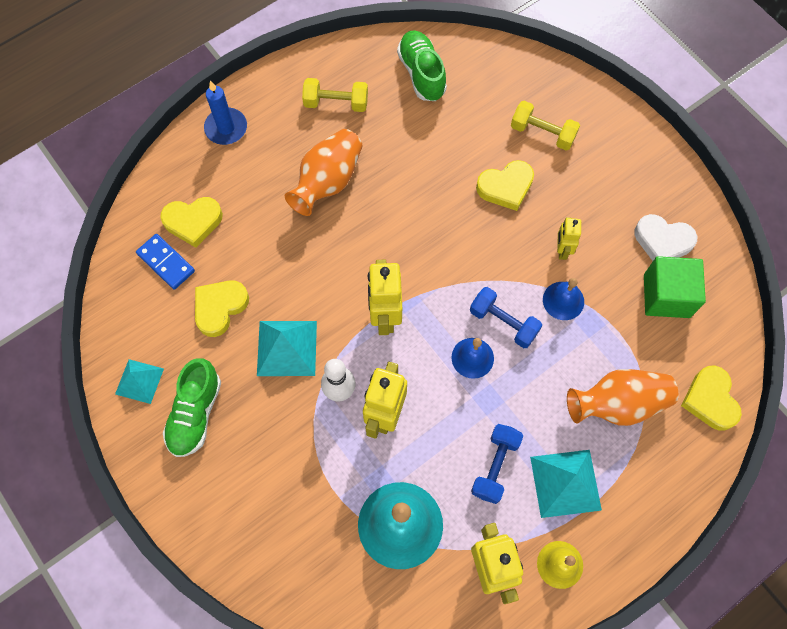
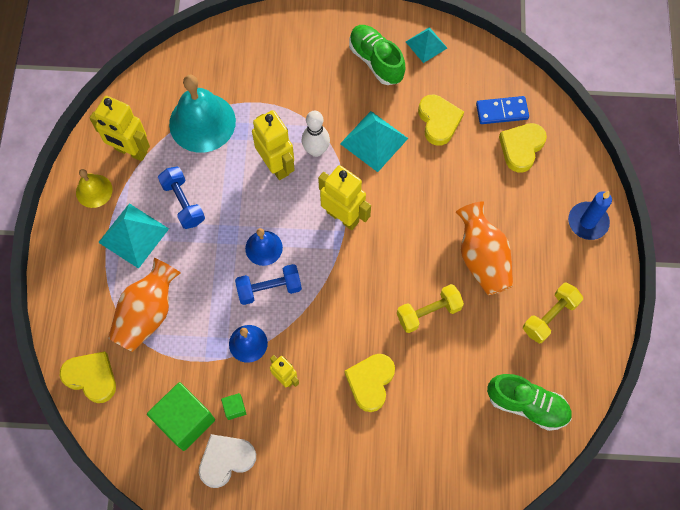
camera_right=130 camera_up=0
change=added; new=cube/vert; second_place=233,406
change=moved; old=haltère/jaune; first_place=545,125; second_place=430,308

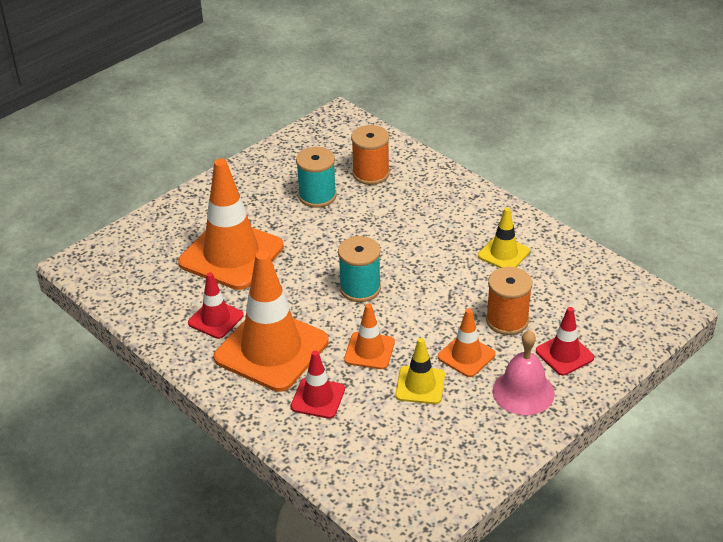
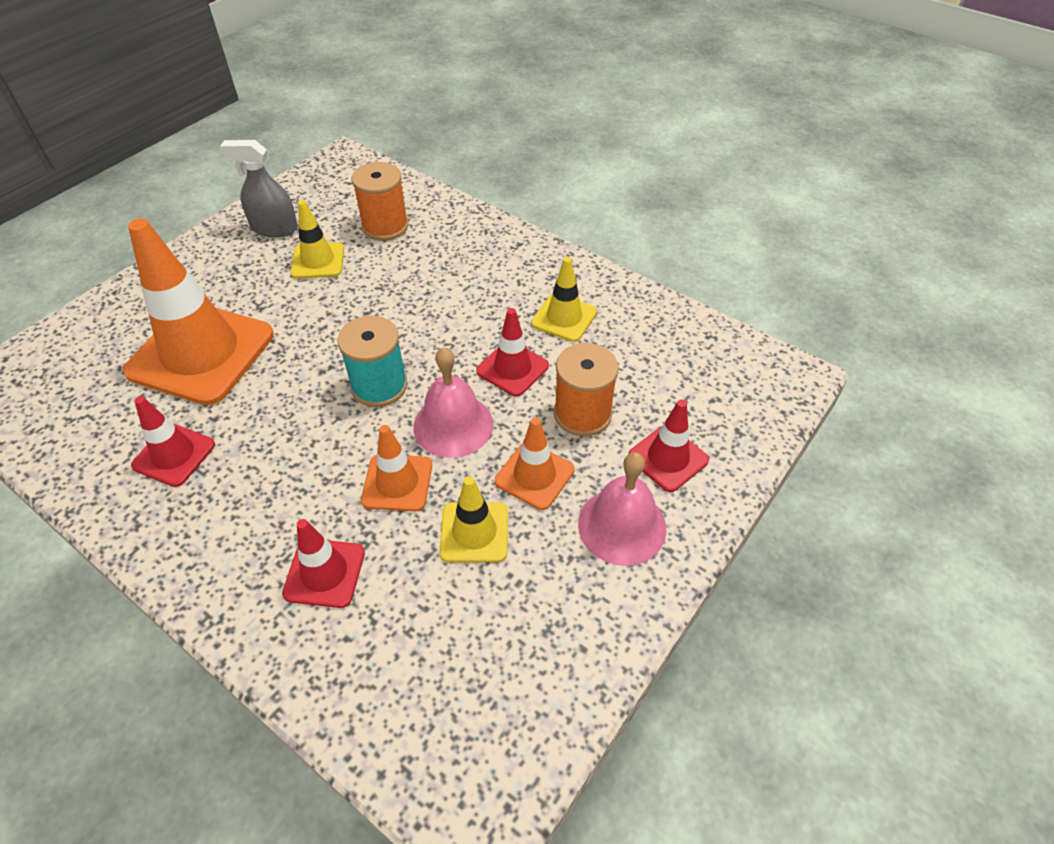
camera_right=-10 camera_up=10
change=added; new=vaporisateur/gris; second_place=259,188
change=replaced; old=bobine/turquoise; new=cône de chantier/jaune; first_place=316,177; second_place=317,239
change=added; new=cloche/rose; second_place=453,402
change=added; new=cône de chantier/rouge; second_place=512,352
change=removed; old=cône de chantier/orange; first_place=271,321

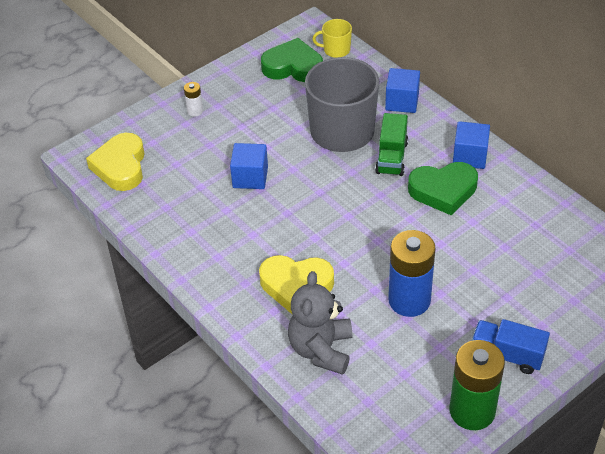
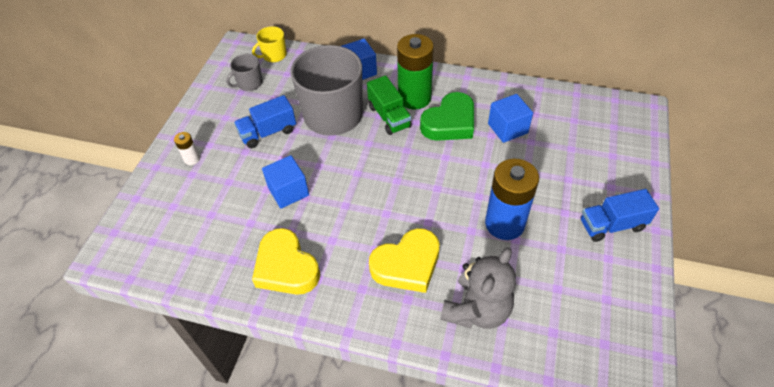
camera_right=-35 camera_up=5
change=replaced; old=cœur/vert; new=tasse/gris; first_place=292,60; second_place=244,72
change=added; new=camion/bleu; second_place=265,121
change=moved; old=cœur/jaune; first_place=115,162; second_place=286,261
change=moved; old=pile/vert; first_place=477,385; second_place=415,71
change=turned; old=ours en peluche/gris; first_place=320,323; second_place=478,288; degrees=-120
change=moved; old=cube/bleu; first_place=471,145; second_place=510,118

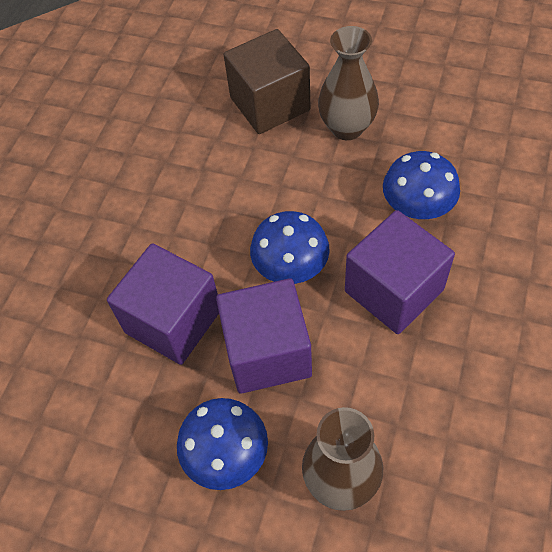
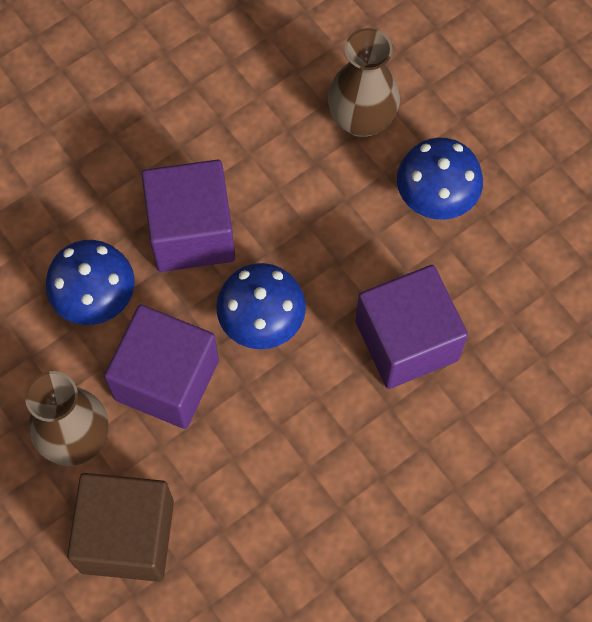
camera_right=-150 camera_up=10
change=moved; old=cube/violet; first_place=264,336; second_place=161,366

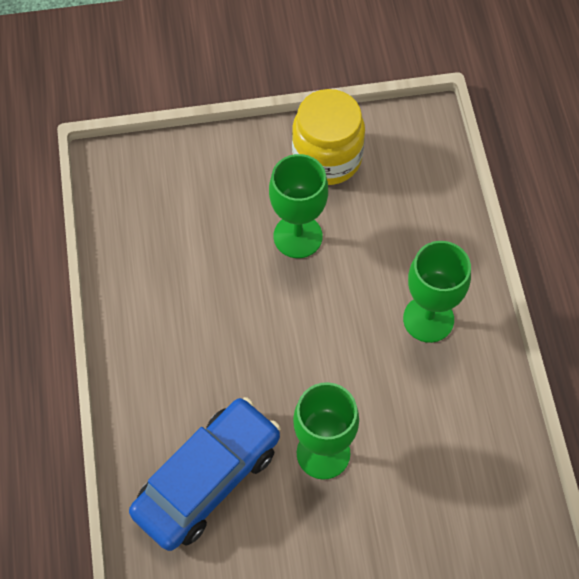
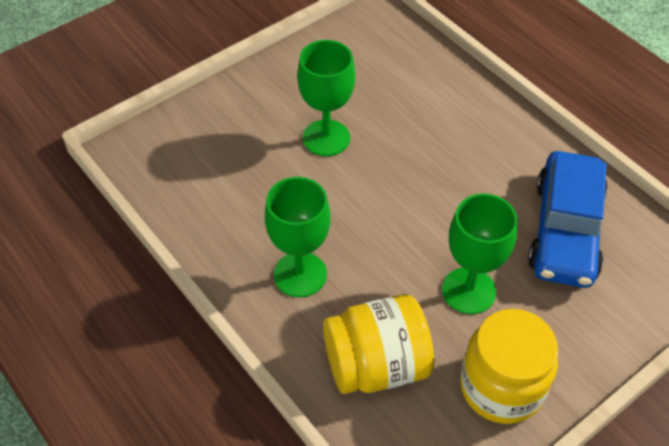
camera_right=150 camera_up=-10
change=added; new=bocal/jaune; second_place=378,344
change=moved; old=voiture/bleu; first_place=205,474; second_place=568,219

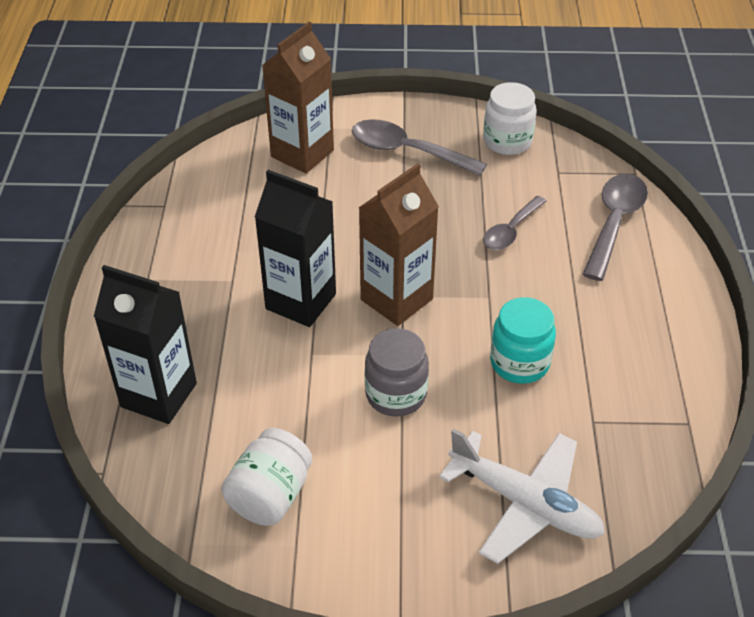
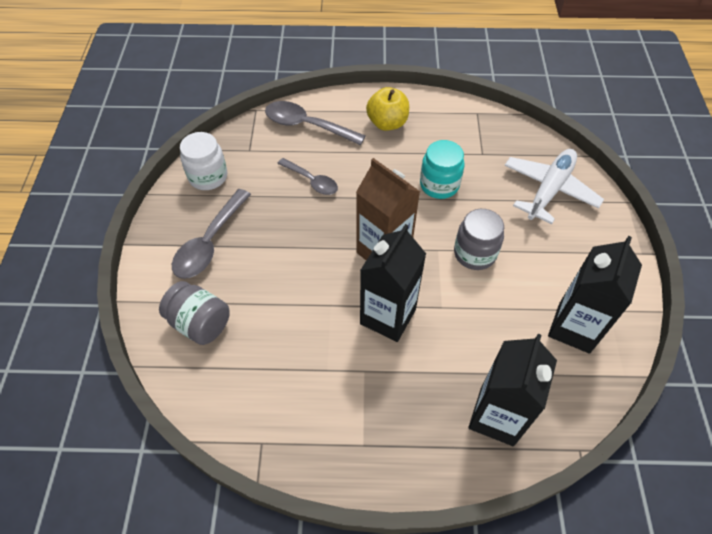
camera_right=-90 camera_up=10
change=replaced; old=brique de lait/marron; new=bocal/gris; first_place=298,98; second_place=194,313
change=added; new=pomme/jaune; second_place=387,109
change=replaced; old=bocal/blanc; new=brique de lait/noir; first_place=267,477; second_place=595,295

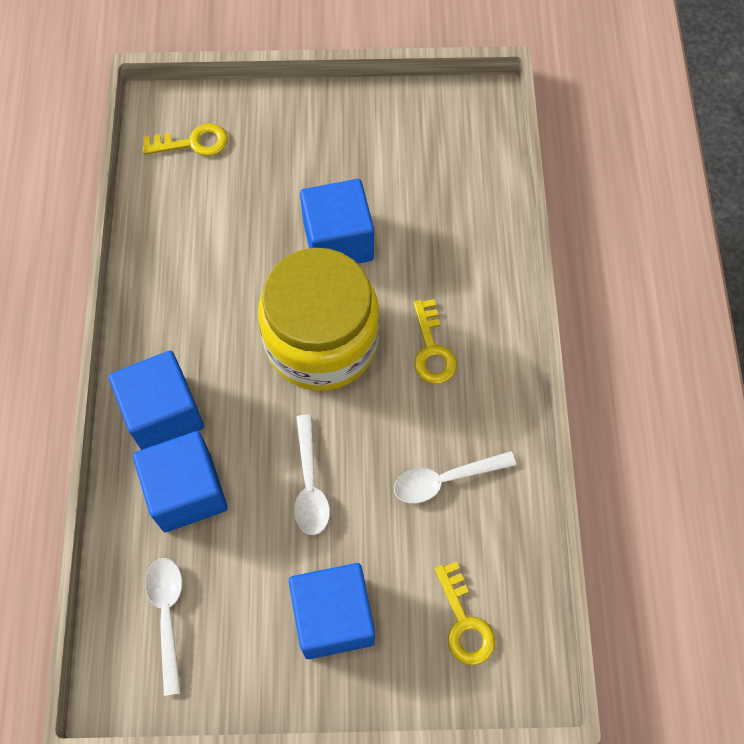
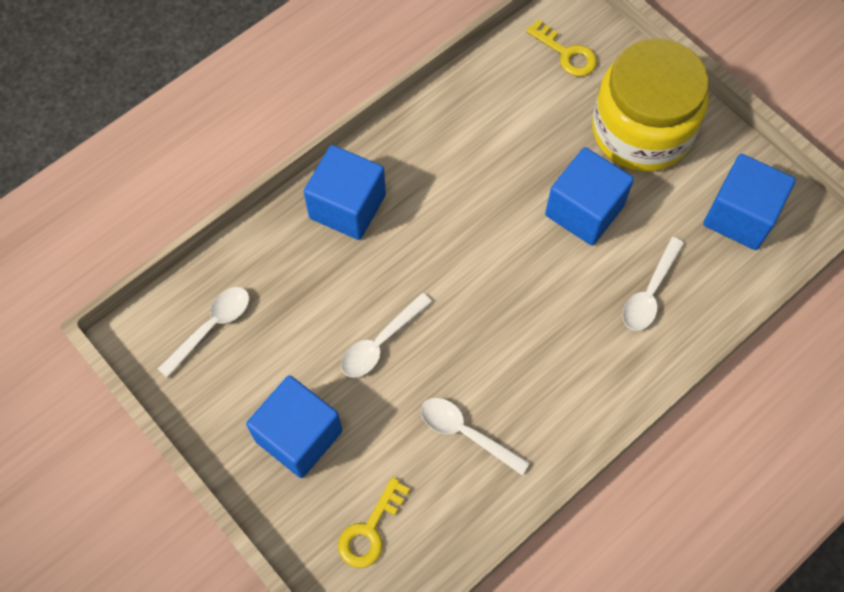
camera_right=50 camera_up=0
change=moved; old=bocal/jaune; first_place=318,319; second_place=650,105
change=added; new=cuillère/blanc; second_place=653,284
change=moved; old=cube/bleu; first_place=180,481; second_place=749,202
change=removed; old=clé/jaune; first_place=435,341

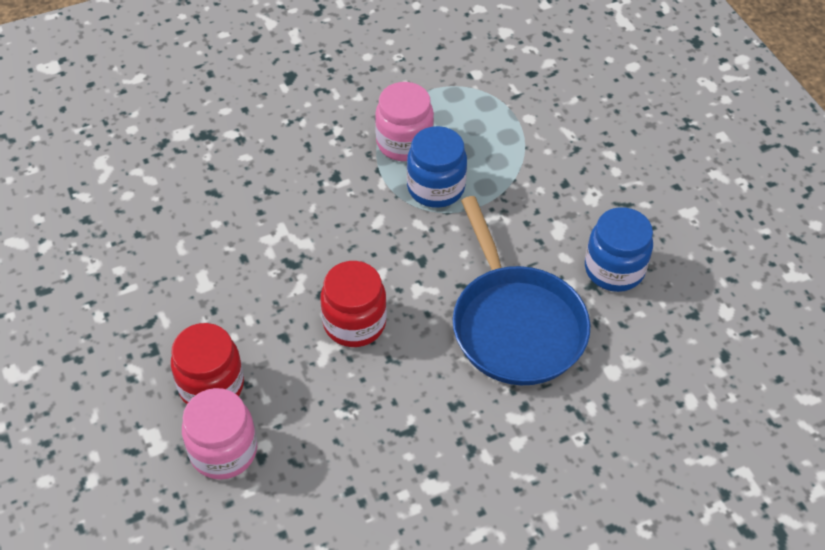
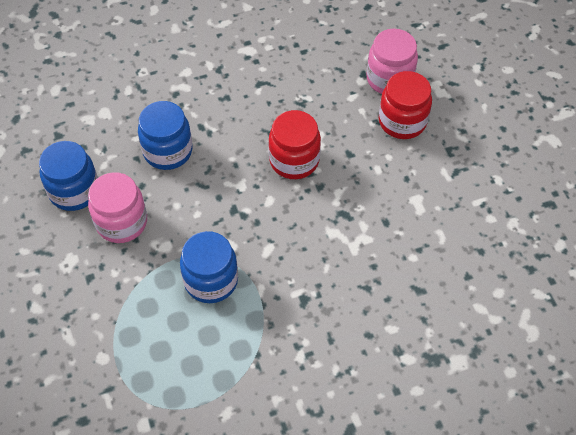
camera_right=-175 camera_up=5
change=moved; old=bocal/rose; first_place=404,121; second_place=117,207
change=replaced; old=poêle/bleu; new=bocal/bleu; first_place=521,290; second_place=165,135

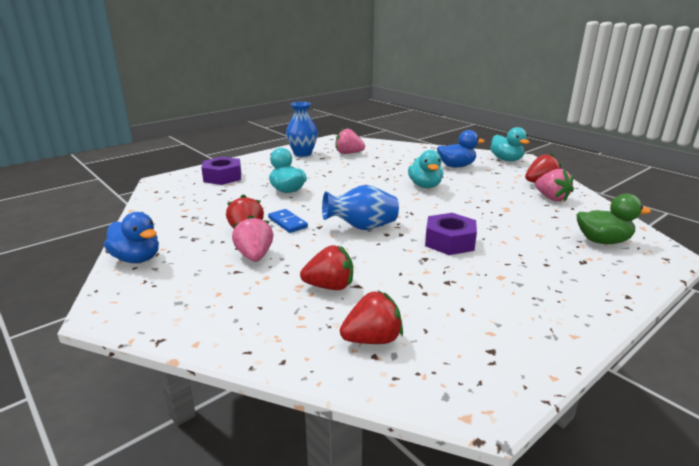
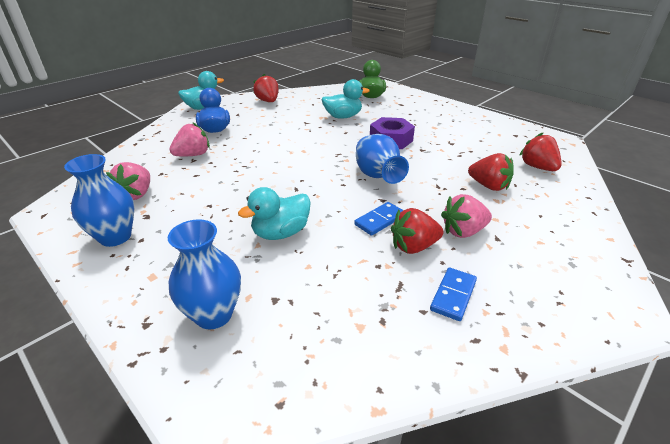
camera_right=-95 camera_up=10
change=replaced; old=écrou/violet; new=vase/bleu; first_place=221,171; second_place=204,274
change=moved; old=fraise/rose; first_place=554,185; second_place=189,139
change=moved; old=canard/turquoise; first_place=425,169; second_place=346,99
change=added; new=domino/bleu; second_place=453,294
change=turned; old=fraise/rouge; first_place=326,267; second_place=491,172; degrees=135
change=removed; old=canard/bleu; first_place=131,237

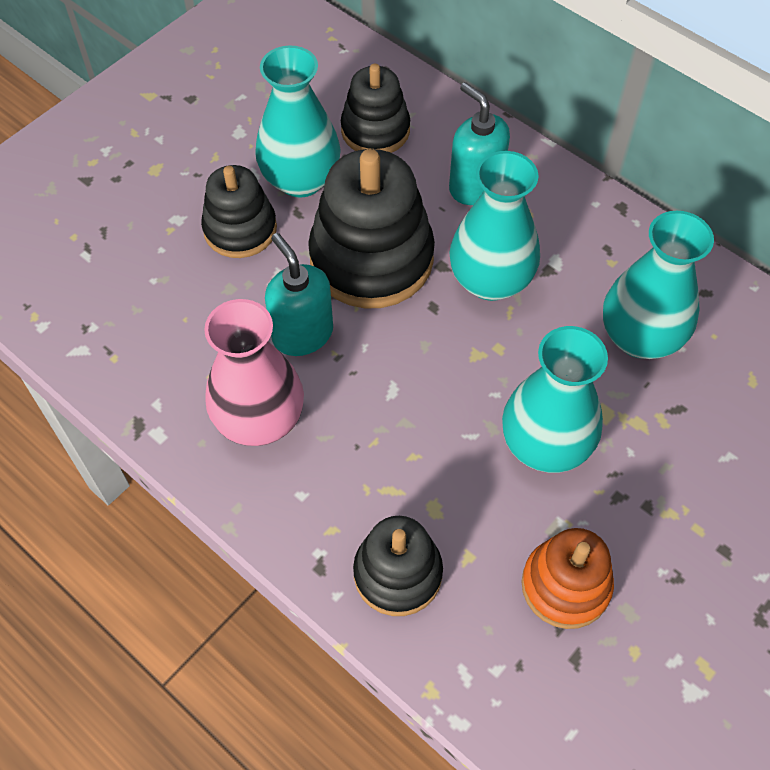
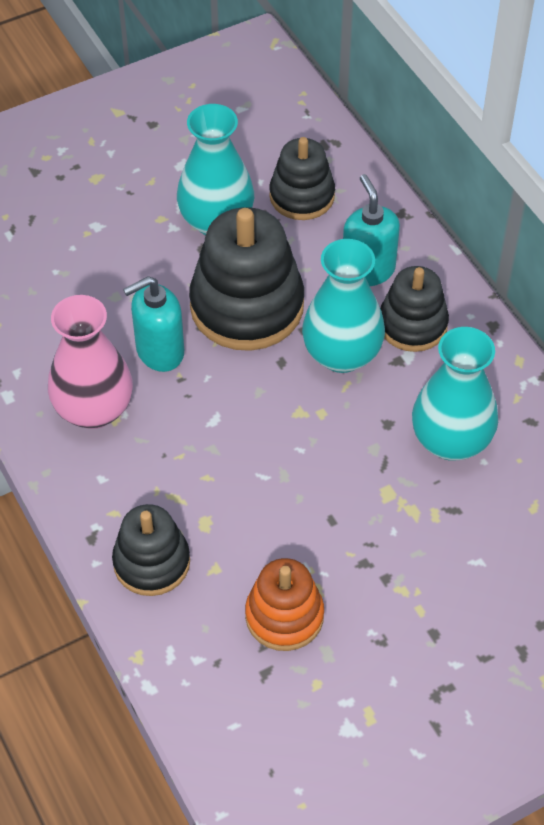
camera_right=20 camera_up=-5
change=turned; old=distributeur de savon/turquoise; first_place=299,294; second_place=153,324; degrees=-105
change=moved; old=jouet à empiler/noir; first_place=239,211; second_place=414,309
change=removed; old=vase/turquoise; first_place=555,399

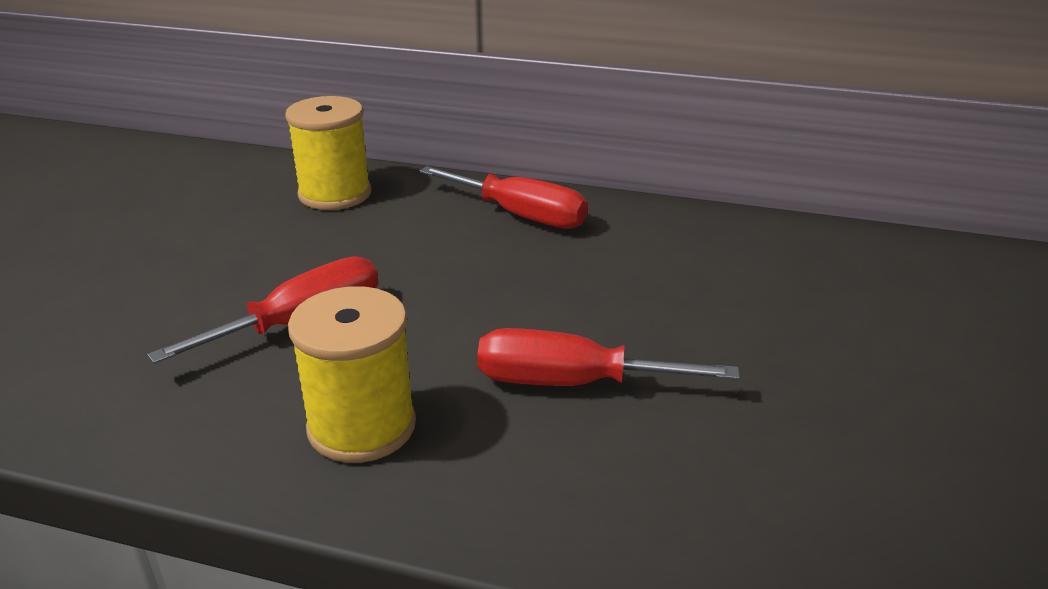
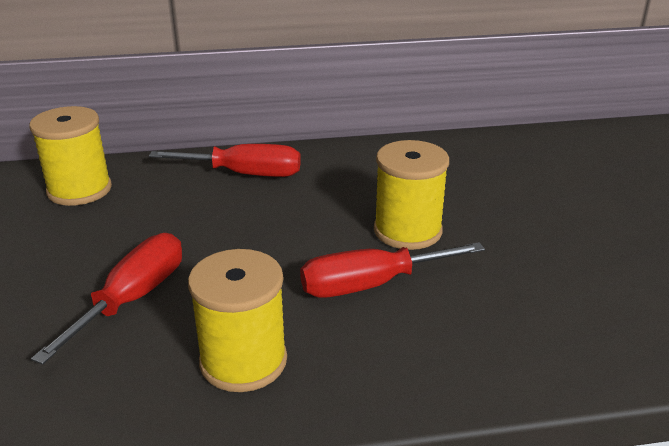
camera_right=-25 camera_up=0
change=added; new=bobine/jaune; second_place=411,195

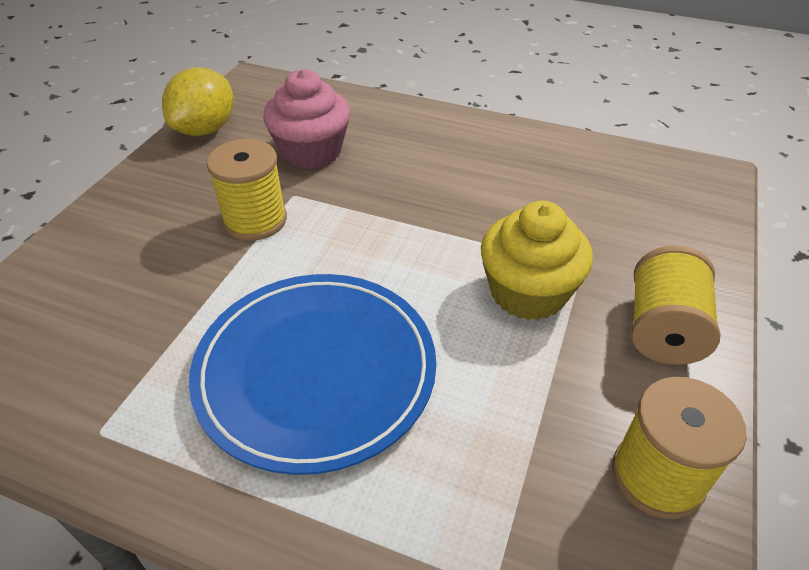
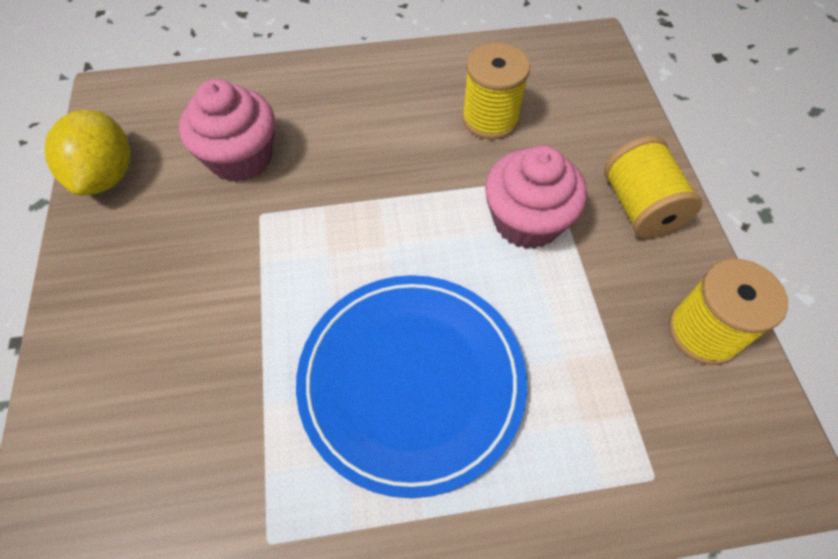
camera_right=-30 camera_up=15
change=moved; old=bobine/jaune; first_place=247,190; second_place=496,91
change=recoloured; old=muffin/jaune; new=muffin/rose; first_place=537,260; second_place=536,197

